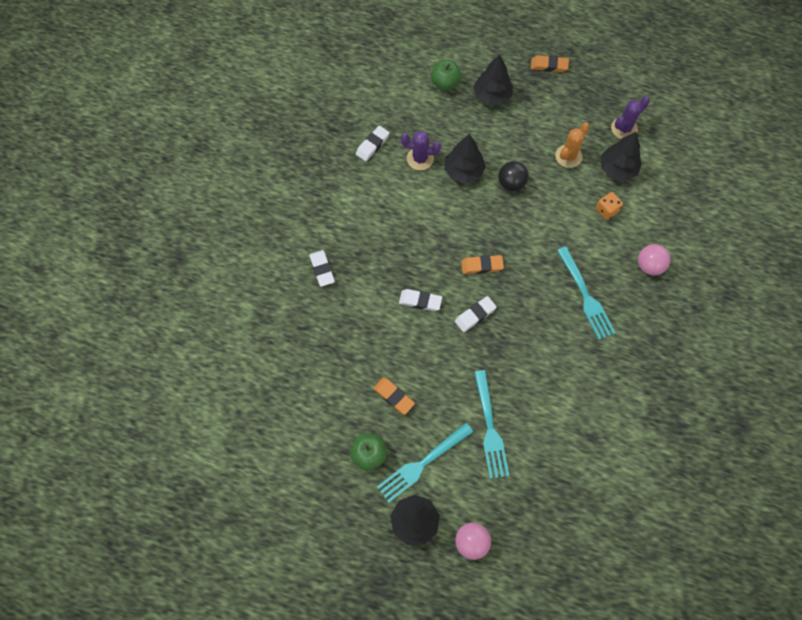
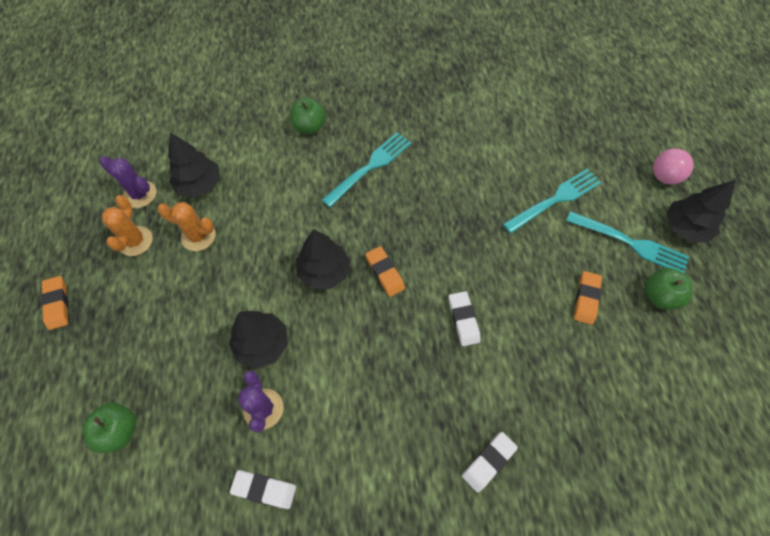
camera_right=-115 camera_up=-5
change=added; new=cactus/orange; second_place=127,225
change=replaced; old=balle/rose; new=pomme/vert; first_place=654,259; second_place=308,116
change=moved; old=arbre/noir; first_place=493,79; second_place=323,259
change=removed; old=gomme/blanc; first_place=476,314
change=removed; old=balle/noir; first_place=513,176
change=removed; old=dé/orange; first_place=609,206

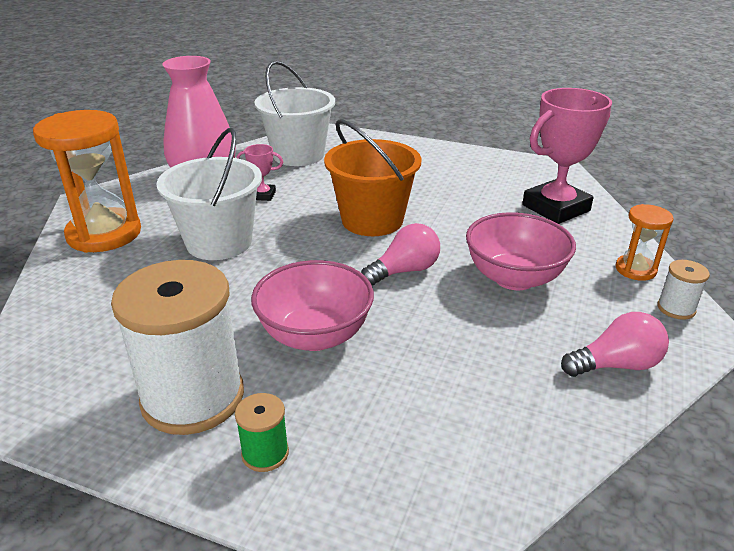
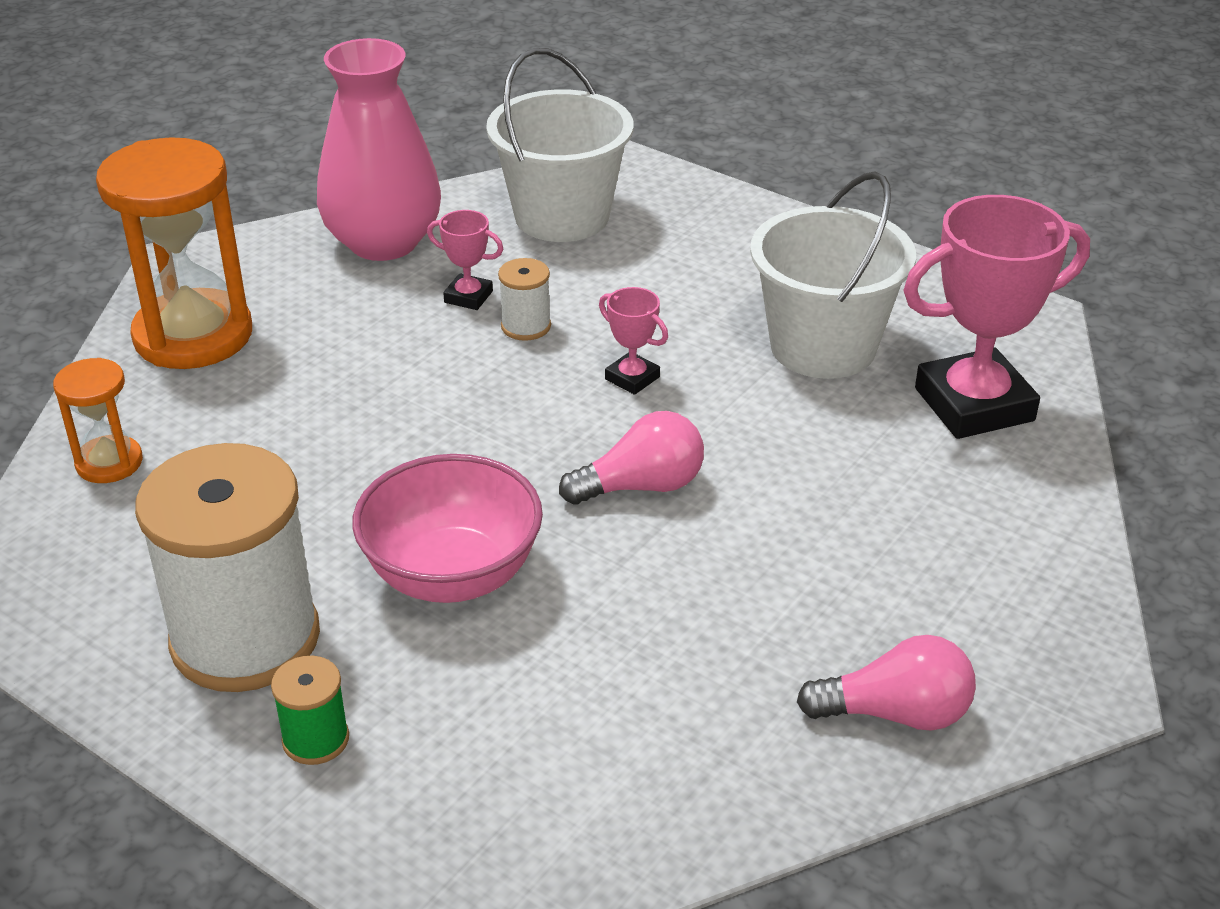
camera_right=15 camera_up=5
change=moved; old=sablier/orange; first_place=645,242; second_place=98,420
change=moved; old=bobine/blanc; first_place=683,290; second_place=524,299
change=replaced; old=seau/orange; new=trophée/rose; first_place=373,177; second_place=633,341
change=moved; old=seau/blanc; first_place=209,194; second_place=833,275
change=removed; old=bol/rose; first_place=521,251

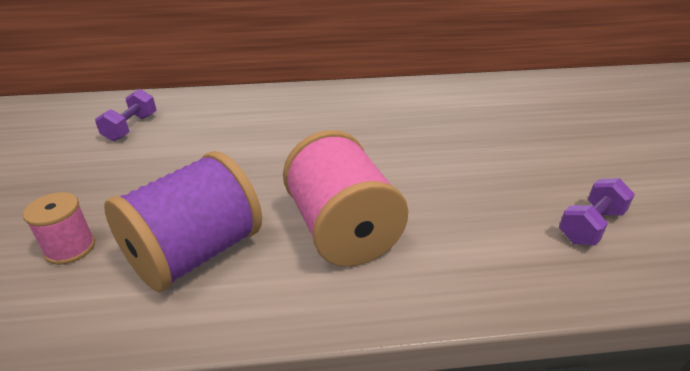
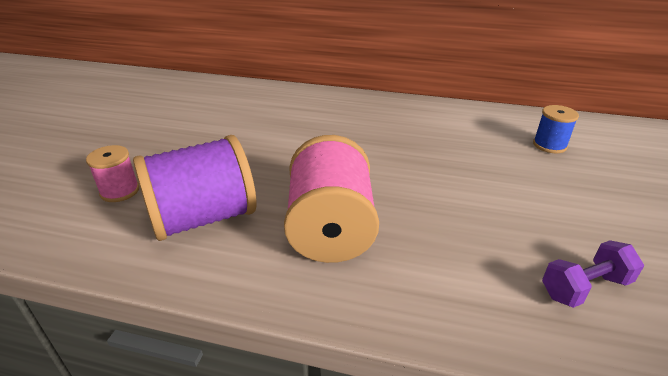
camera_right=20 camera_up=0
change=added; new=bobine/bleu; second_place=556,129
change=removed; old=haltère/violet; first_place=126,115

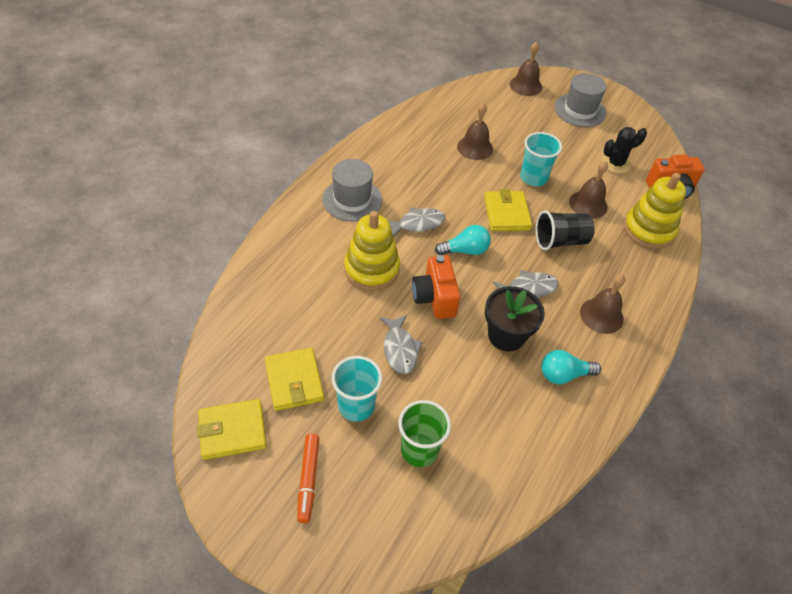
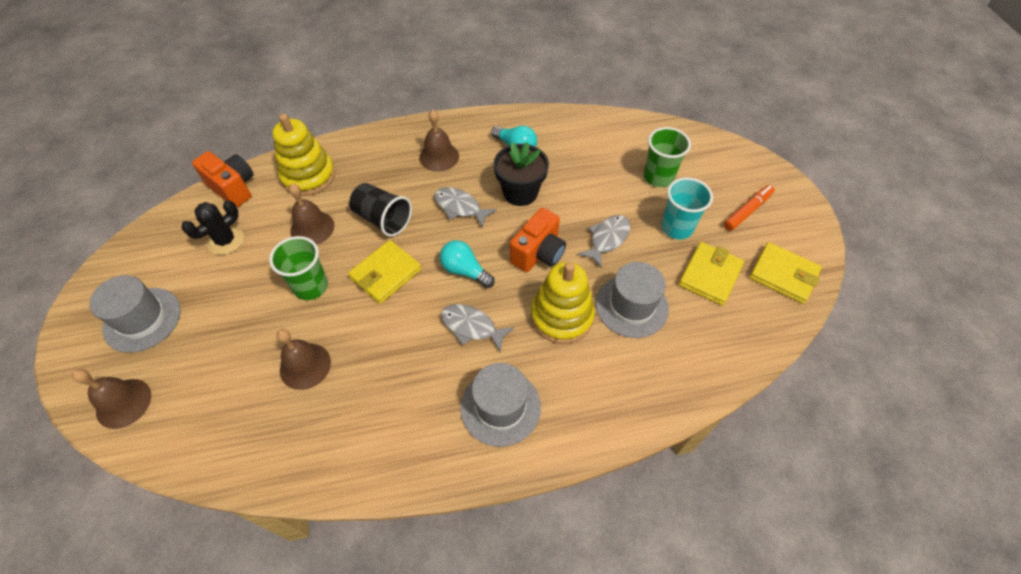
camera_right=-130 camera_up=5
change=turned; old=cactus/noir; first_place=624,150; second_place=212,227; degrees=-75
change=recoloured; old=gobelet/turquoise; new=gobelet/vert; first_place=541,159; second_place=298,268
change=added; new=chapeau/gris; second_place=632,300

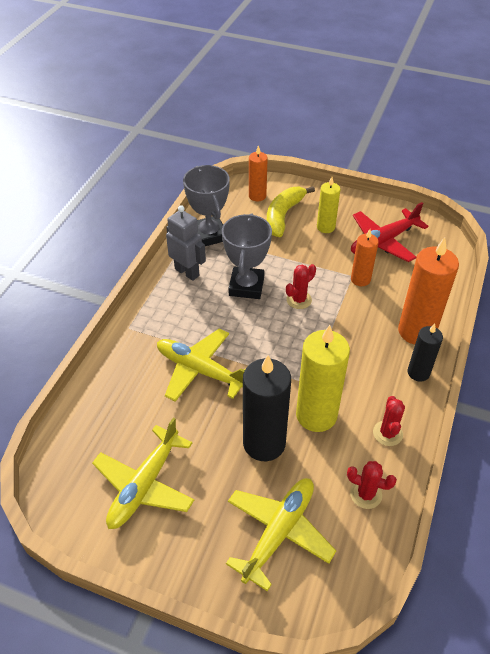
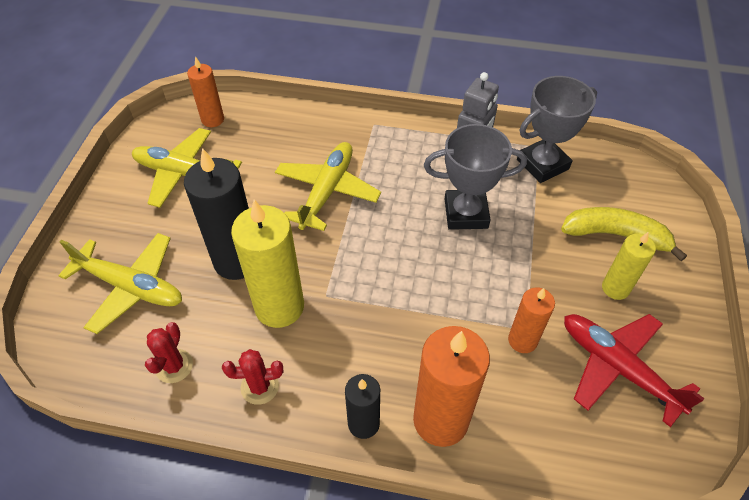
camera_right=80 camera_up=5
change=moved; old=bougie/orange; first_place=258,173; second_place=205,91
change=removed; old=cactus/rouge; first_place=301,286

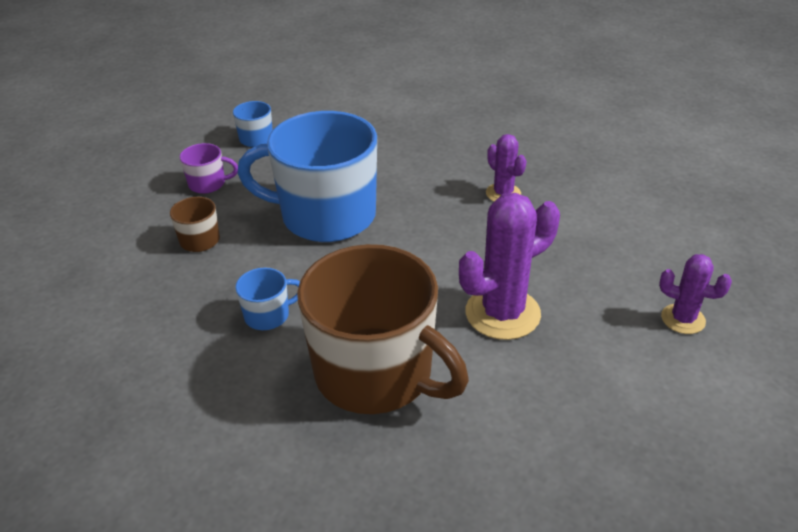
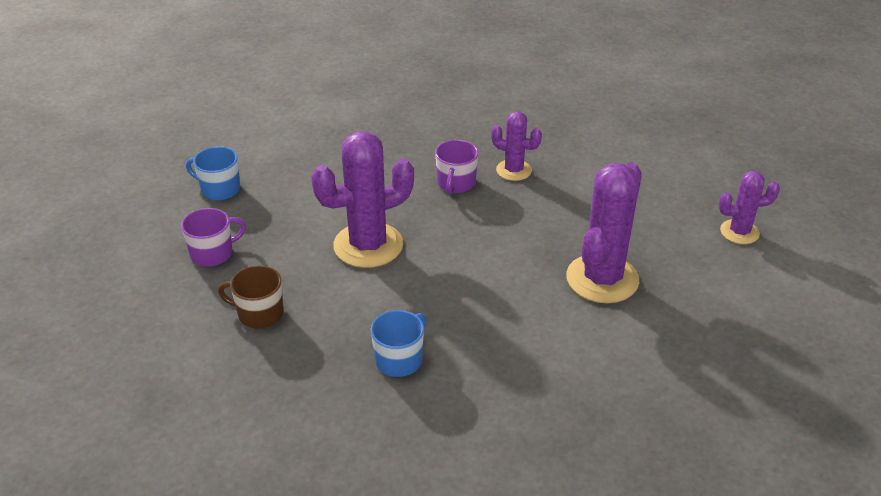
camera_right=-30 camera_up=0
change=replaced; old=tasse/bleu; new=cactus/violet; first_place=307,176; second_place=362,200
change=added; new=tasse/violet; second_place=457,167
change=removed; old=tasse/marron; first_place=383,329

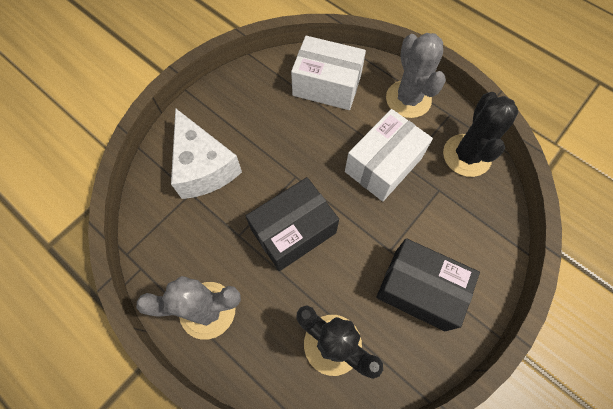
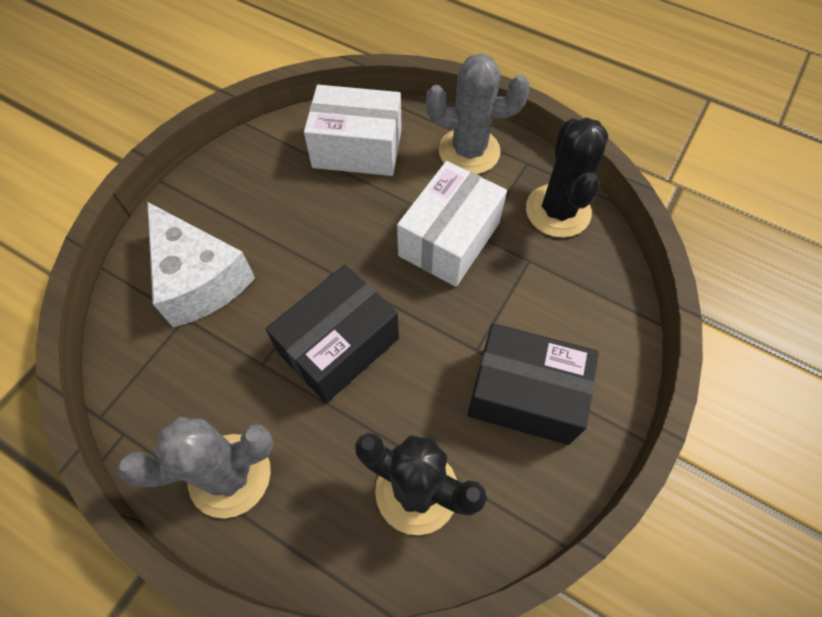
camera_right=-10 camera_up=-5
change=turned; old=cactus/gris; first_place=416,75; second_place=478,113; degrees=-60

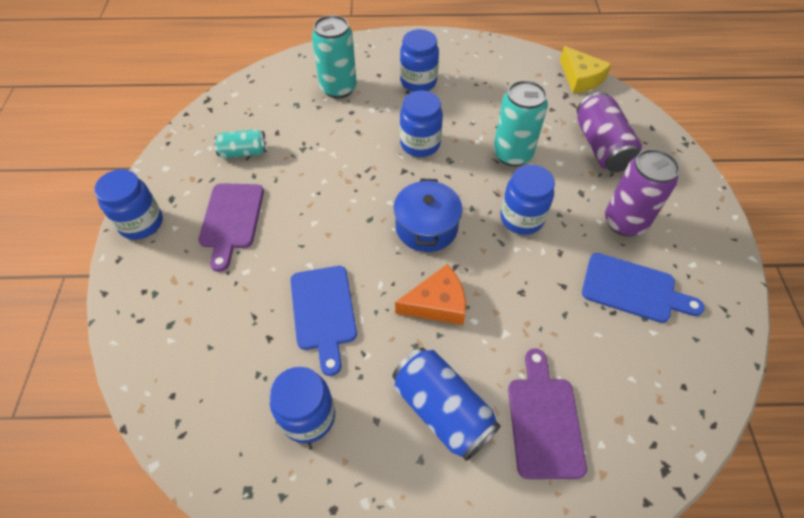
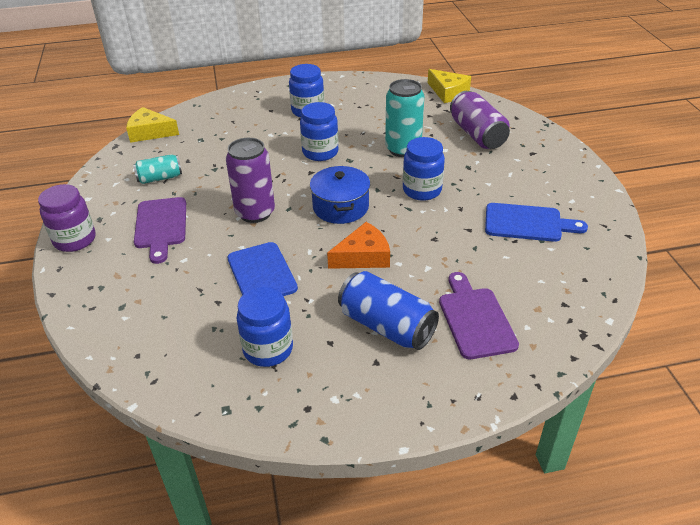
camera_right=-10 camera_up=-15
change=recoloured; old=bocal/bleu; new=bocal/violet; first_place=128,204; second_place=67,218
change=added; new=fromage/jaune; second_place=152,125
change=moved; old=canette/violet; first_place=642,193; second_place=250,180
change=removed; old=canette/turquoise; first_place=334,57

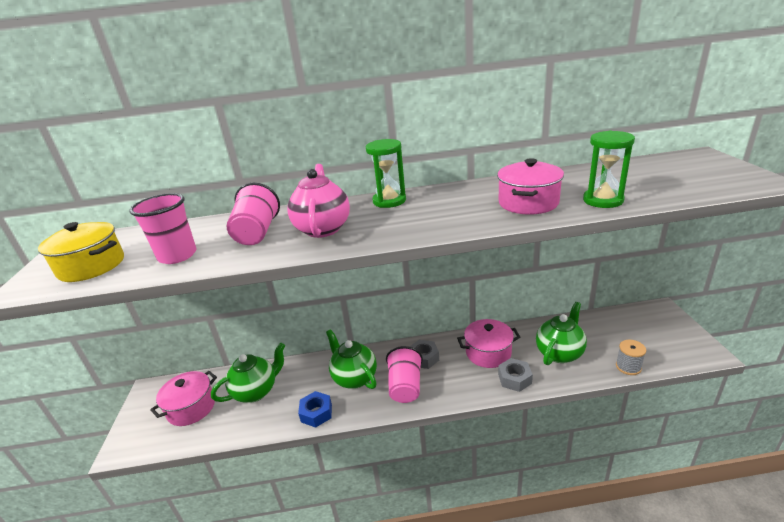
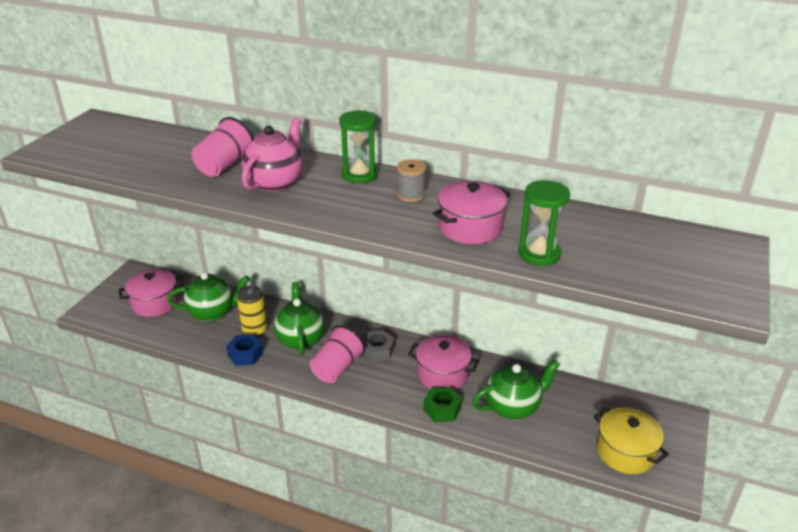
camera_right=25 camera_up=5
change=added; new=canette/jaune; second_place=252,311
change=moved; old=bobine/gris; first_place=631,357; second_place=411,181
change=recoloured; old=écrou/gris; new=écrou/vert; first_place=515,375; second_place=442,404
change=moved; old=marmite/jaune; first_place=81,252; second_place=631,440
change=removed; old=gobelet/rose; first_place=162,228

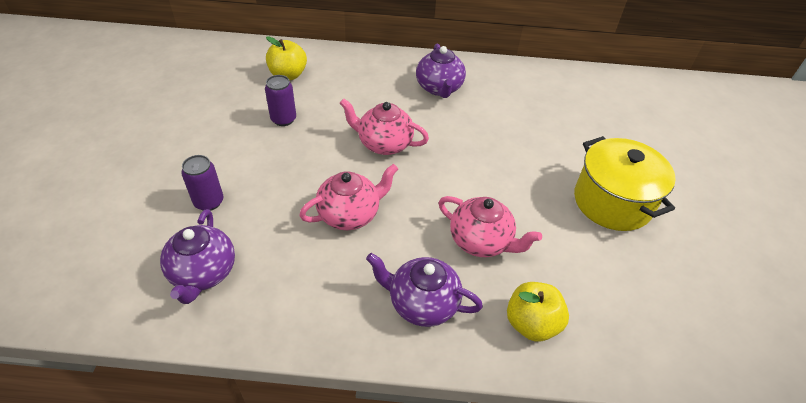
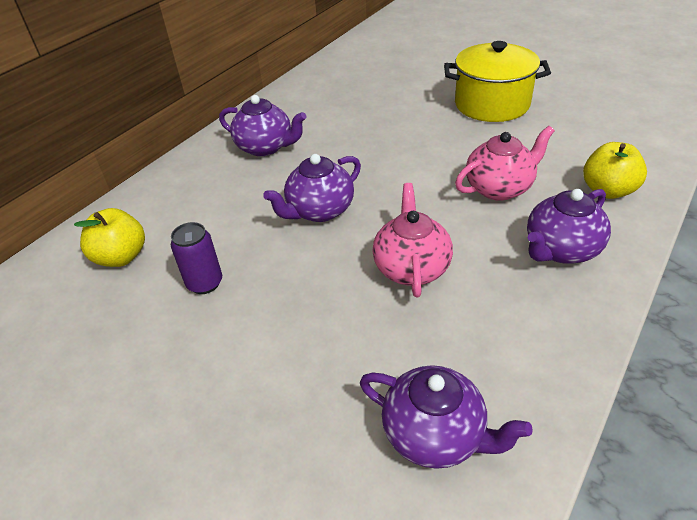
camera_right=-55 camera_up=-5
change=recoloured; old=théière/rose; new=théière/violet; first_place=384,126; second_place=312,188
change=removed; old=canette/violet; first_place=202,183

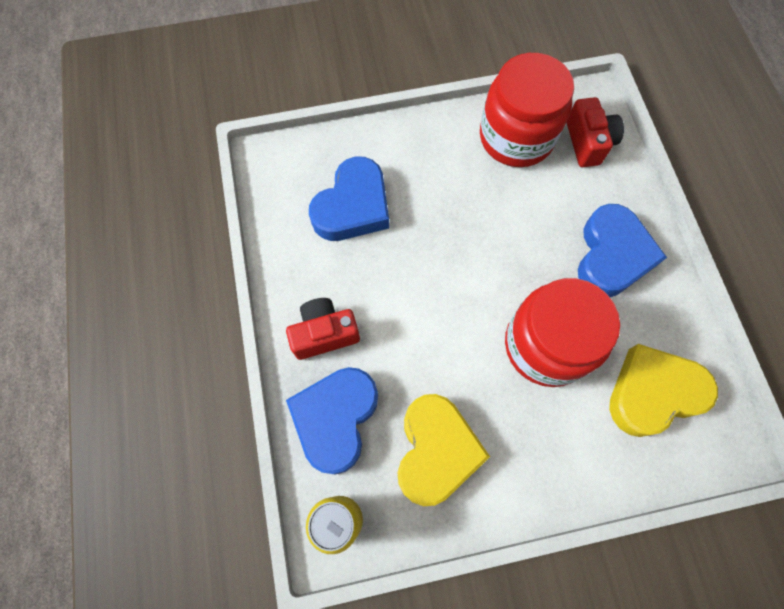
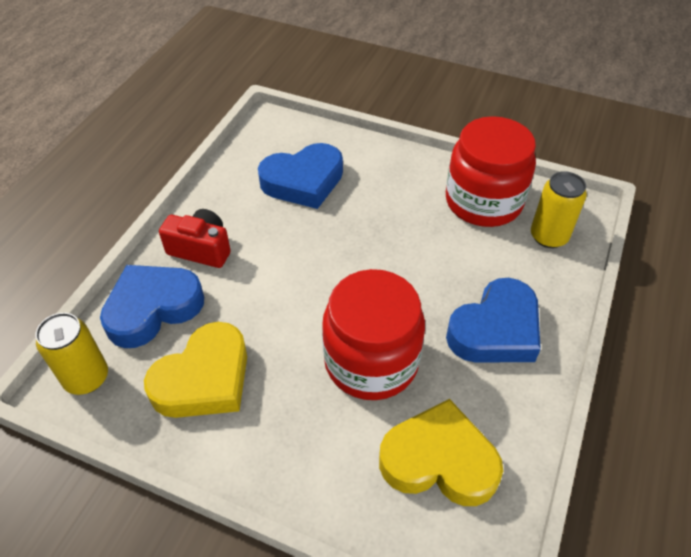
camera_right=35 camera_up=-20
change=replaced; old=appareil photo/rouge; new=canette/jaune; first_place=595,132; second_place=559,209

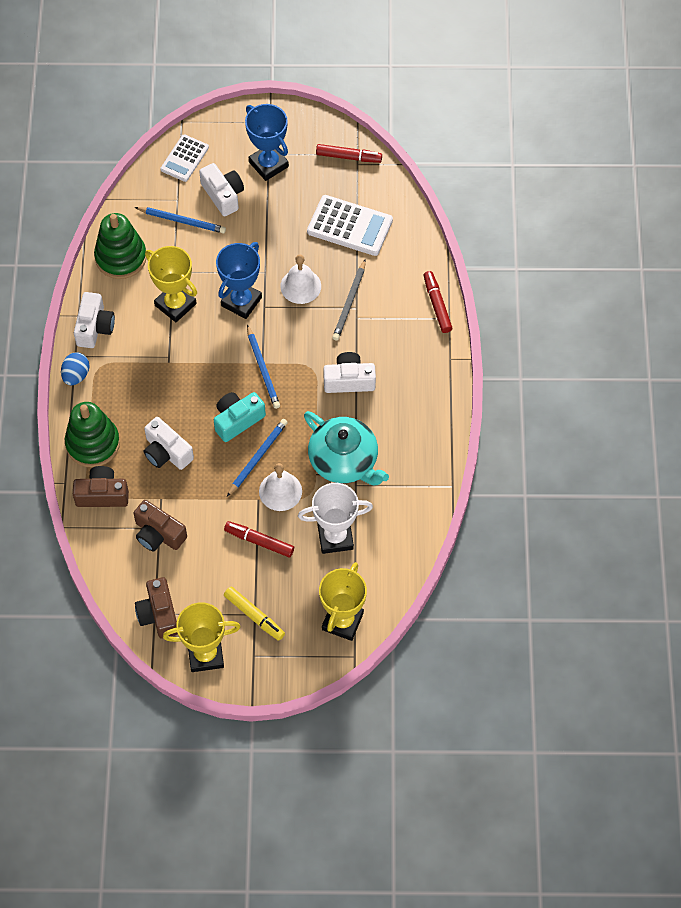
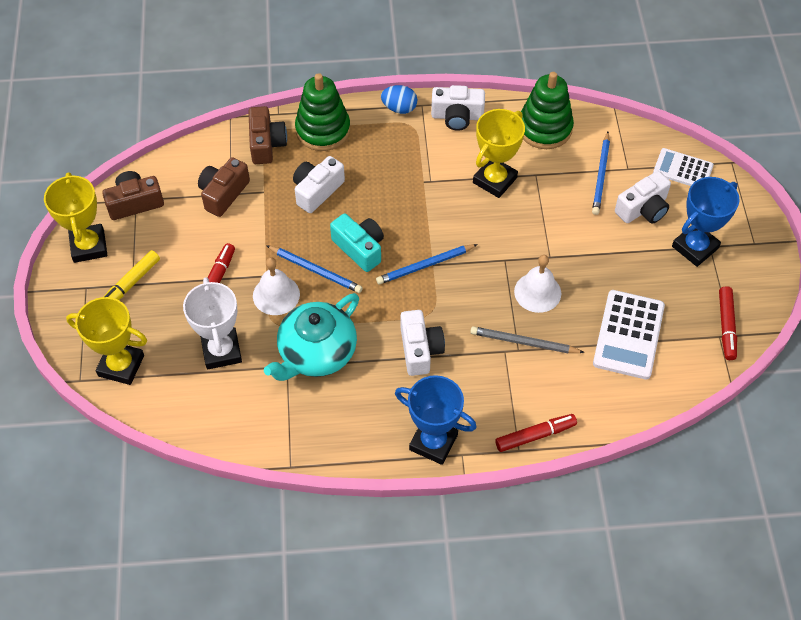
camera_right=85 camera_up=-5
change=moved; old=trophée/bleu; first_place=239,280; second_place=436,420

